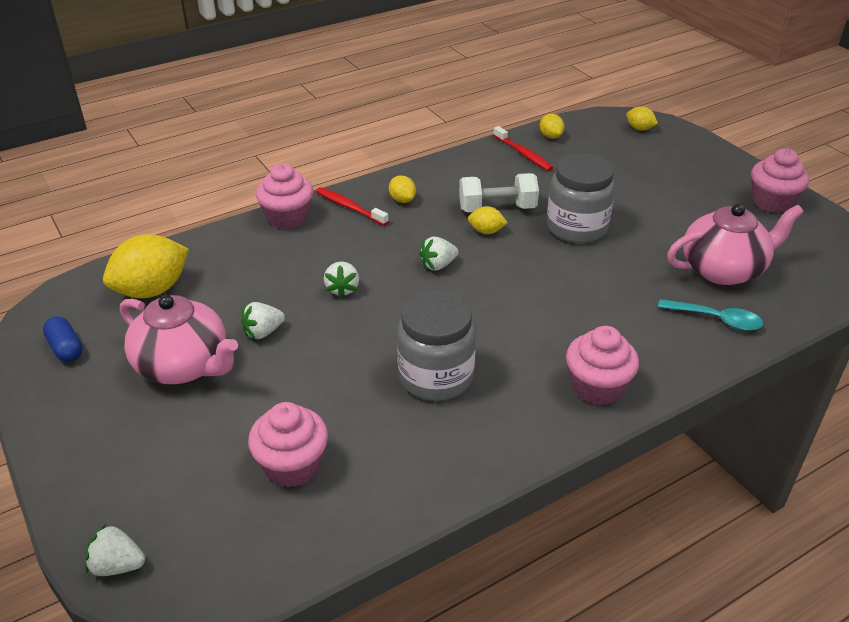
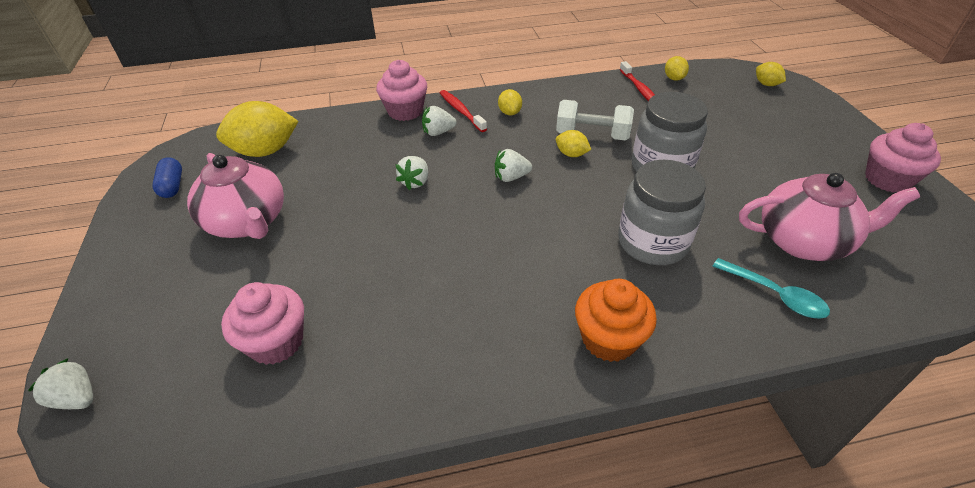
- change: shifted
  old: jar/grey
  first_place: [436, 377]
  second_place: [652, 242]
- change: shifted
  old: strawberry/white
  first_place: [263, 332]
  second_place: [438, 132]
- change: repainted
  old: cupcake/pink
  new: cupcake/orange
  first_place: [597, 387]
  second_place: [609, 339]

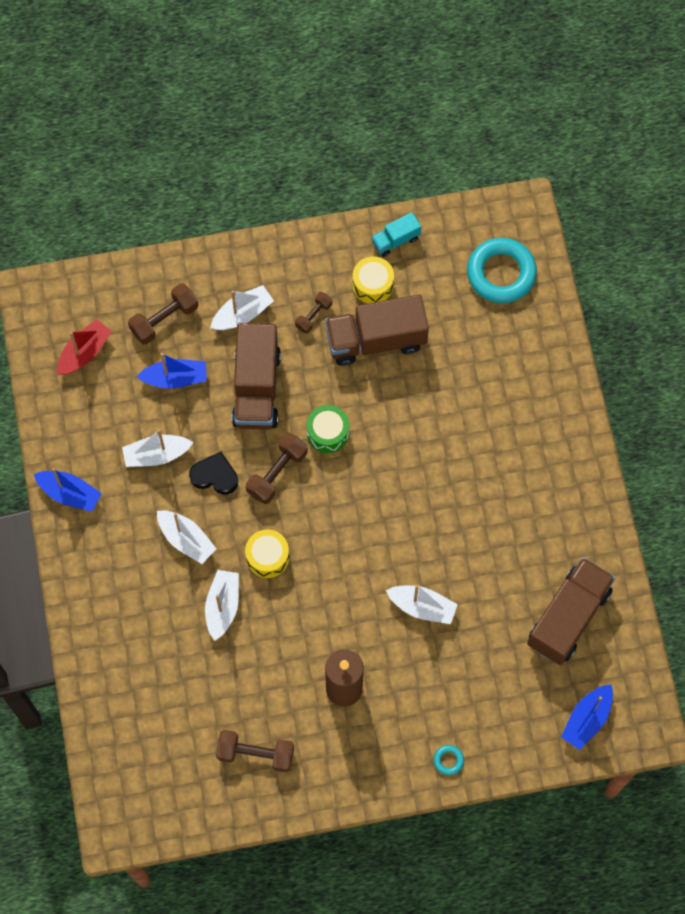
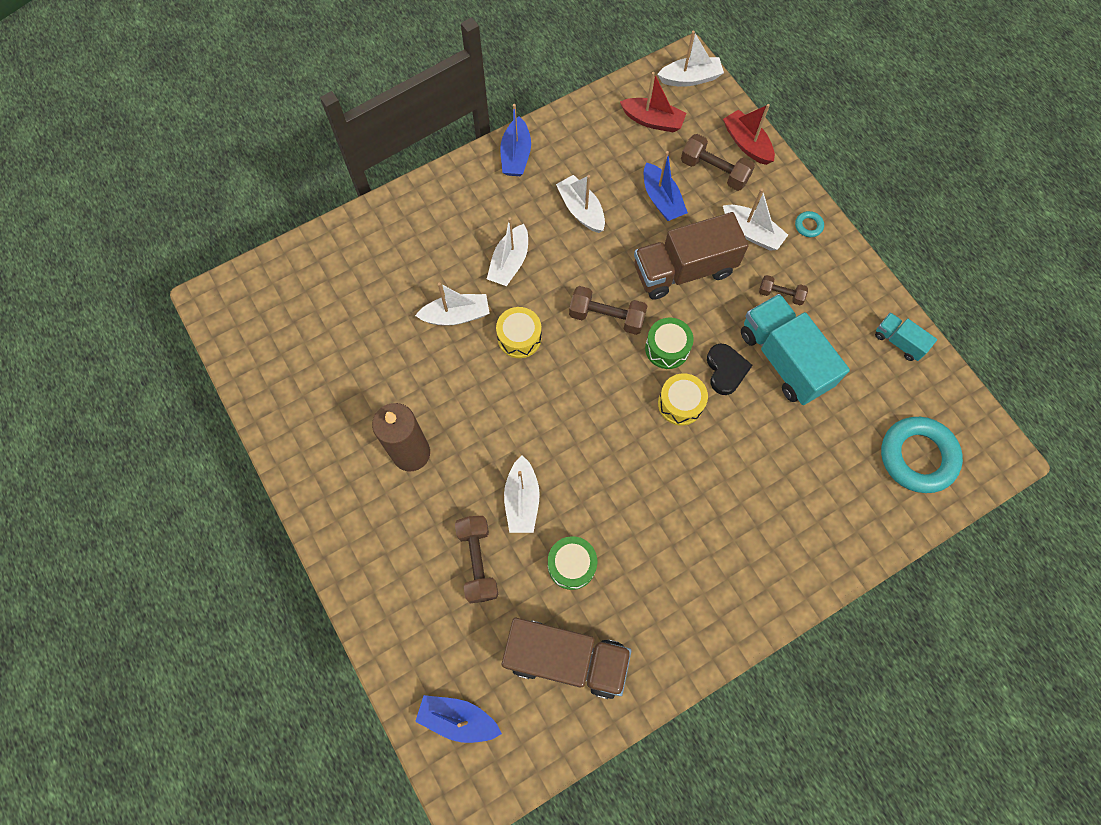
- change: shifted
  old: drum/yellow
  first_place: [373, 285]
  second_place: [680, 404]
- change: repainted
  old: truck/brown
  new: truck/turquoise
  first_place: [376, 340]
  second_place: [784, 359]
- change: shifted
  old: heart/black
  first_place: [215, 476]
  second_place: [726, 370]
- change: shifted
  old: dumbbell/brown
  first_place: [255, 754]
  second_place: [477, 561]
- change: shifted
  old: ring/turquoise
  first_place: [448, 760]
  second_place: [808, 226]
- change: new
  new: boat/white
  second_place: [690, 78]
- change: new
  new: boat/red
  second_place: [747, 144]
- change: new
  new: drum/green
  second_place: [571, 565]

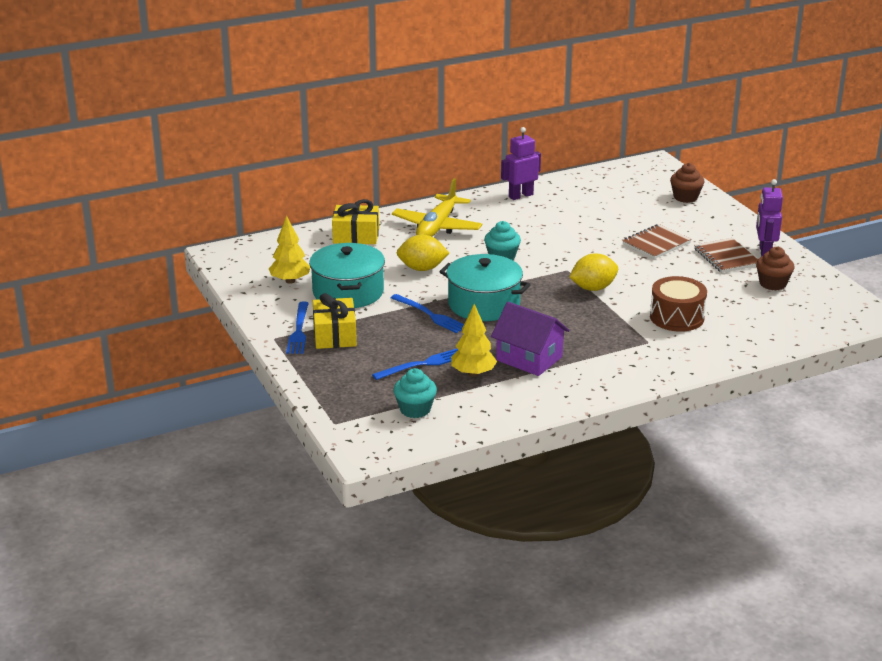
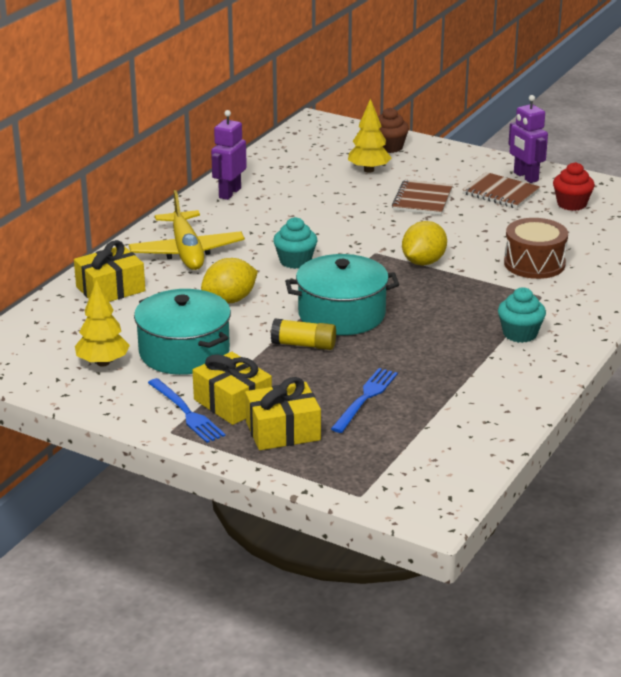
- change: repainted
  old: cupcake/brown
  new: cupcake/red
  first_place: [772, 284]
  second_place: [571, 204]
- change: swapped
  old: fork/blue
  new: glue stick/yellow
  first_place: [430, 315]
  second_place: [303, 345]
- change: gone
  old: house/purple
  first_place: [529, 358]
- change: shifted
  old: tree/yellow
  first_place: [473, 373]
  second_place: [369, 170]
- change: shifted
  old: cupcake/turquoise
  first_place: [415, 409]
  second_place: [520, 334]
- change: new
  new: gift/yellow
  second_place: [283, 431]

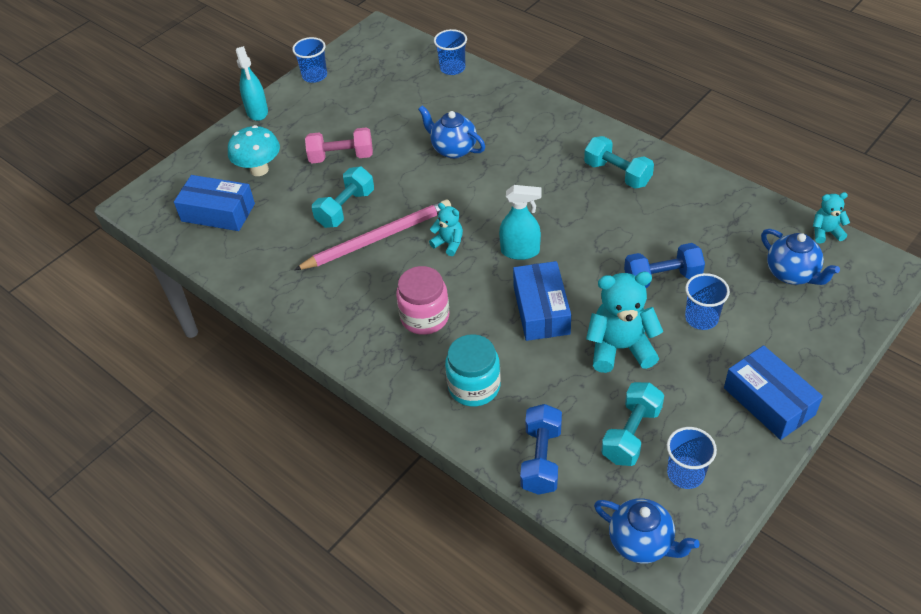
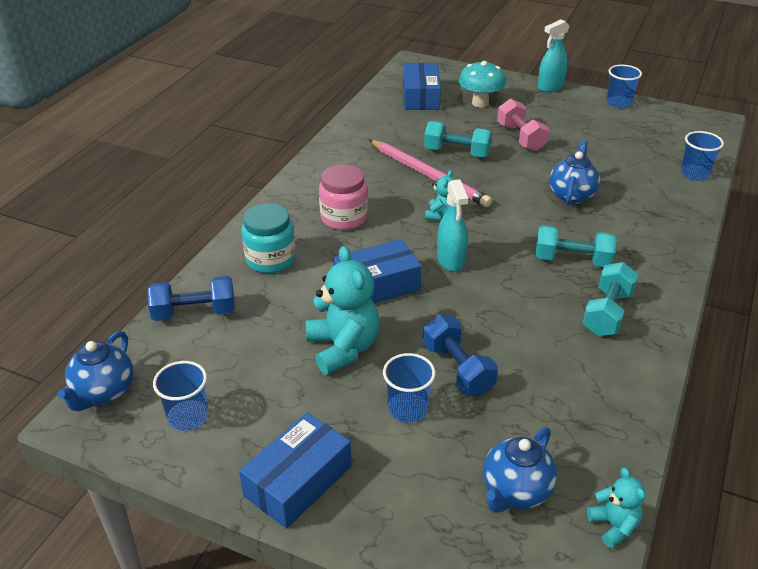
- change: shifted
  old: dumbbell/turquoise
  first_place: [631, 434]
  second_place: [572, 260]

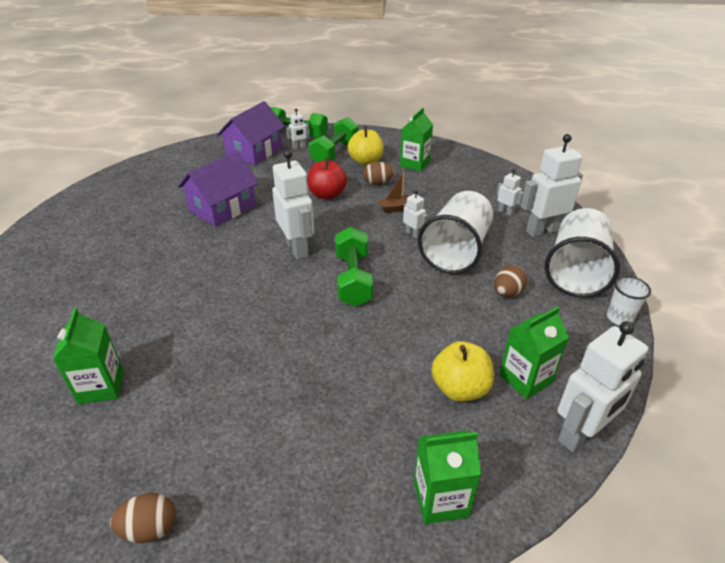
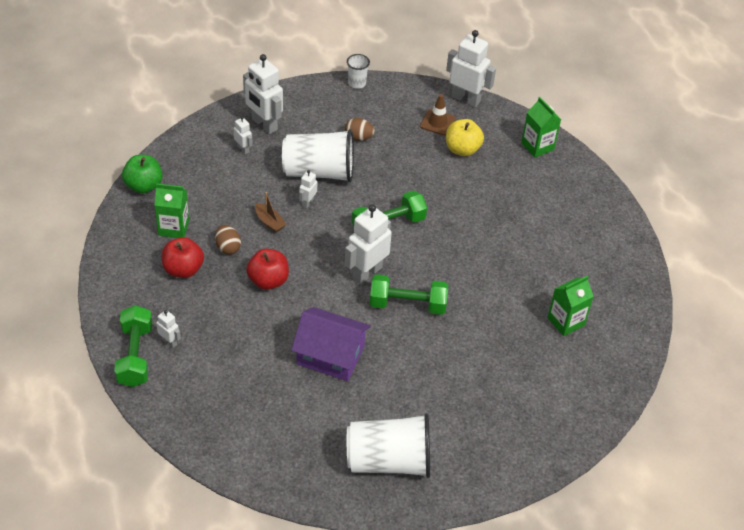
- change: gone
  old: house/purple
  first_place: [254, 152]
- change: shifted
  old: dumbbell/green
  first_place: [335, 153]
  second_place: [407, 304]
- change: repainted
  old: apple/yellow
  new: apple/red
  first_place: [366, 161]
  second_place: [183, 269]
- change: rotated
  old: robot/white
  first_place: [505, 212]
  second_place: [243, 149]
  degrees: 120
- change: shifted
  old: cup/white
  first_place: [576, 271]
  second_place: [389, 461]
- change: swapped
  old: carton/green
  new: traffic cone/brown
  first_place: [525, 378]
  second_place: [437, 122]
- change: gone
  old: egg/brown
  first_place: [150, 529]
- change: new
  new: apple/green
  second_place: [144, 186]

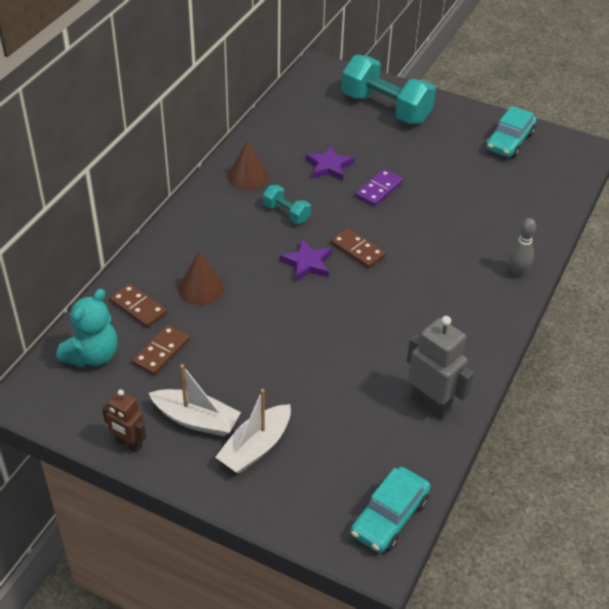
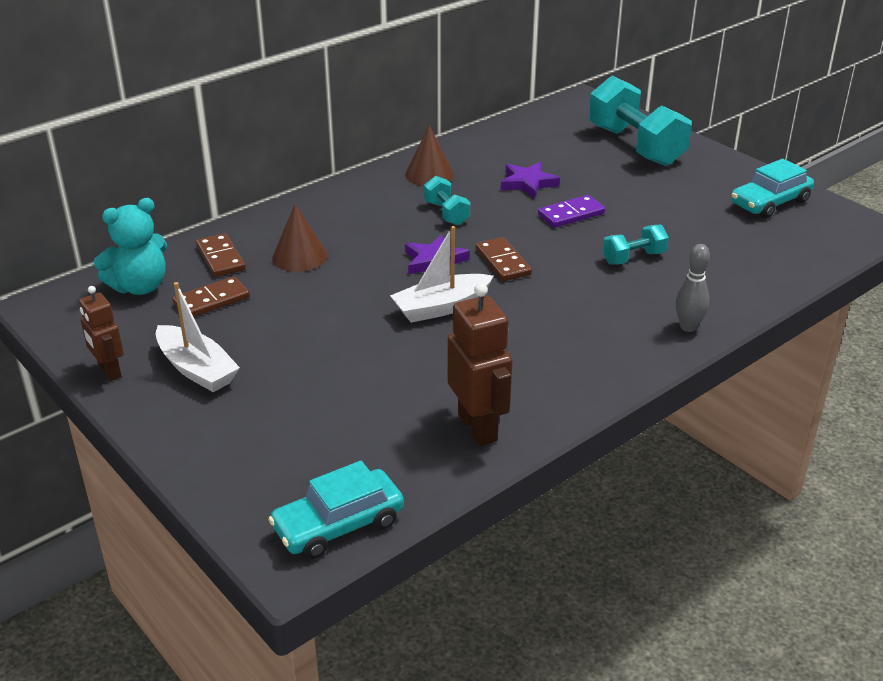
- change: repainted
  old: robot/grey
  new: robot/brown
  first_place: [431, 404]
  second_place: [478, 427]
- change: shifted
  old: boat/white
  first_place: [256, 447]
  second_place: [441, 307]
- change: new
  new: dumbbell/turquoise
  second_place: [633, 258]

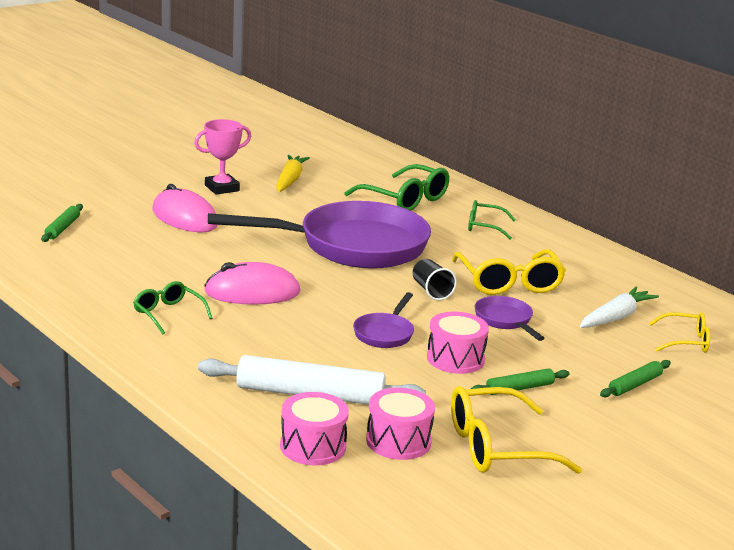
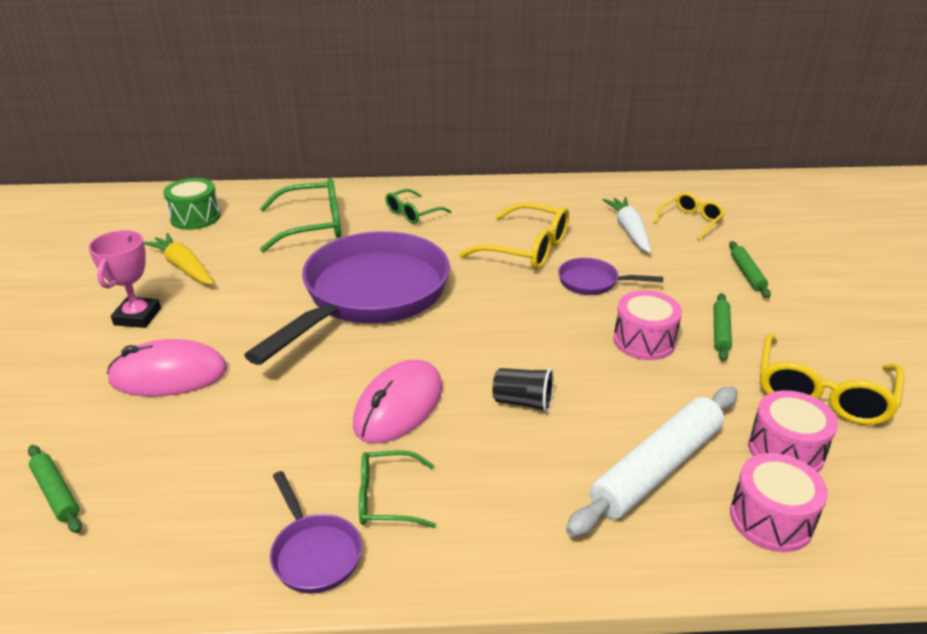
- change: shifted
  old: cup/black
  first_place: [431, 291]
  second_place: [523, 402]
- change: shifted
  old: pan/purple
  first_place: [385, 333]
  second_place: [314, 553]
- change: new
  new: drum/green
  second_place: [195, 217]

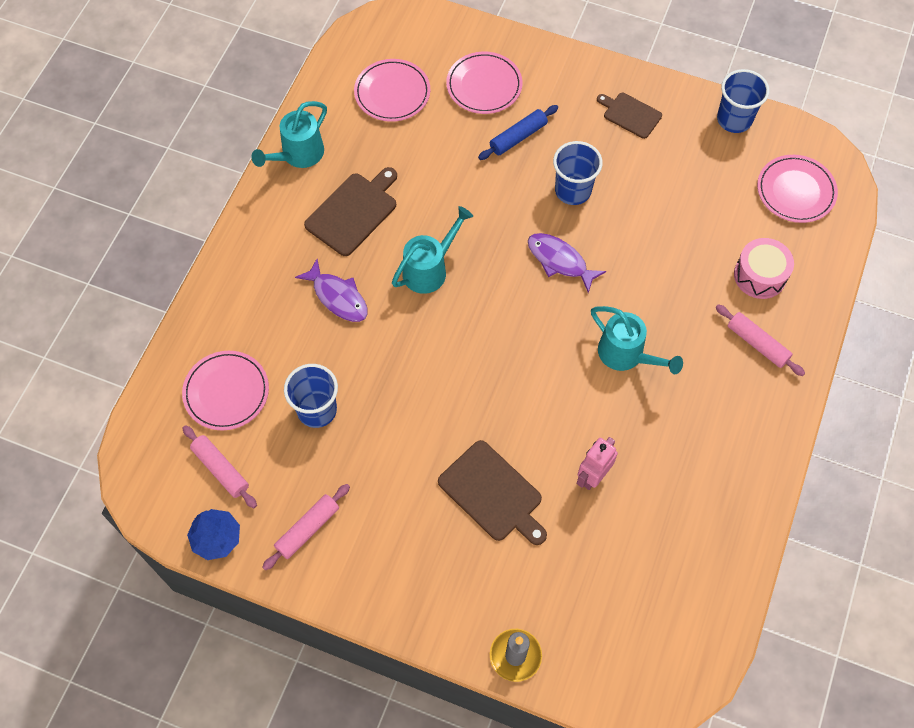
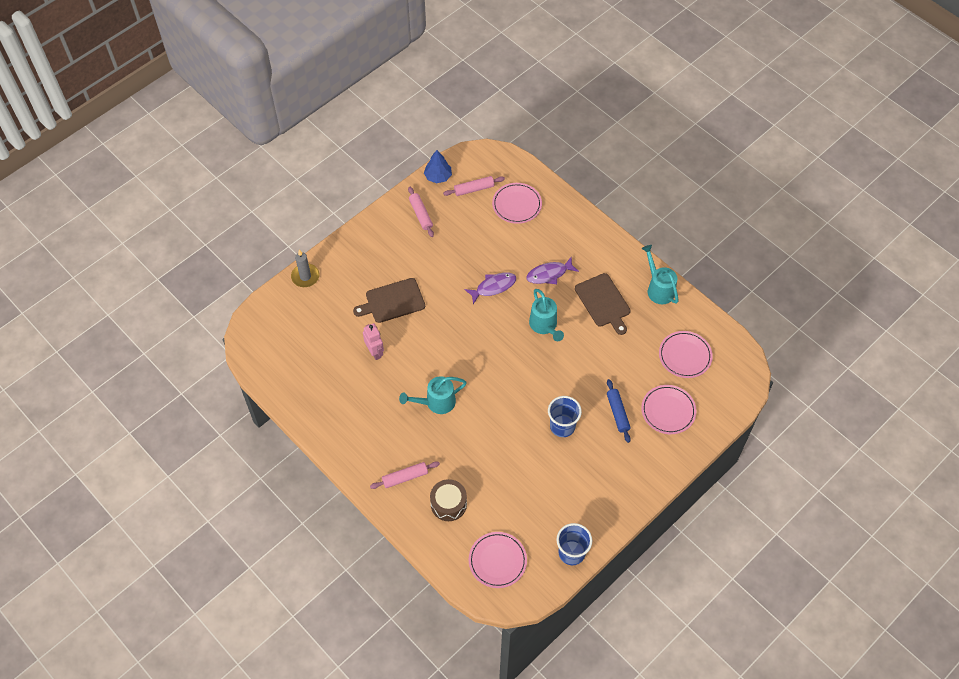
- change: gone
  old: cutting board/brown
  first_place: [630, 114]
- change: shifted
  old: fish/purple
  first_place: [560, 261]
  second_place: [493, 287]
- change: repainted
  old: drum/pink
  new: drum/brown
  first_place: [760, 275]
  second_place: [448, 504]
- change: gone
  old: cup/blue
  first_place: [317, 410]

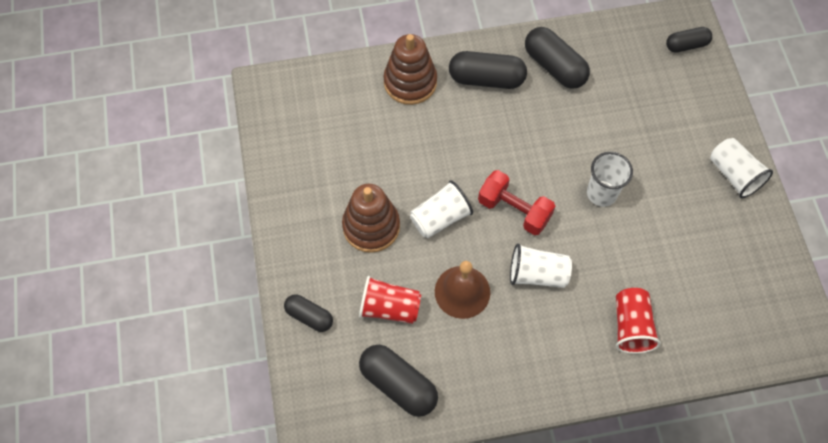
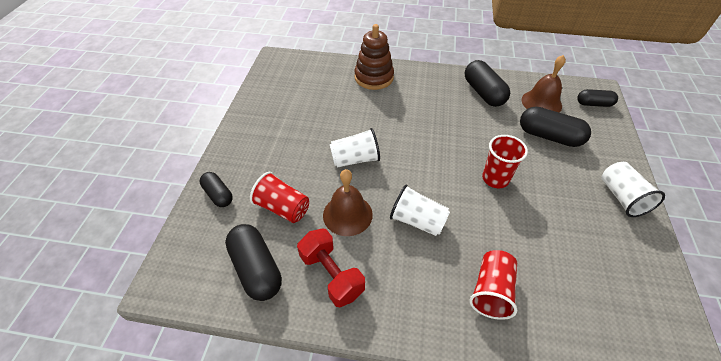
- change: shifted
  old: capsule/black
  first_place: [486, 79]
  second_place: [549, 136]
- change: repainted
  old: cup/white
  new: cup/red
  first_place: [601, 193]
  second_place: [495, 179]
- change: shifted
  old: dumbbell/red
  first_place: [514, 210]
  second_place: [331, 275]
- change: gone
  old: stacking toy/brown
  first_place: [371, 226]
- change: new
  new: bell/brown
  second_place: [541, 102]

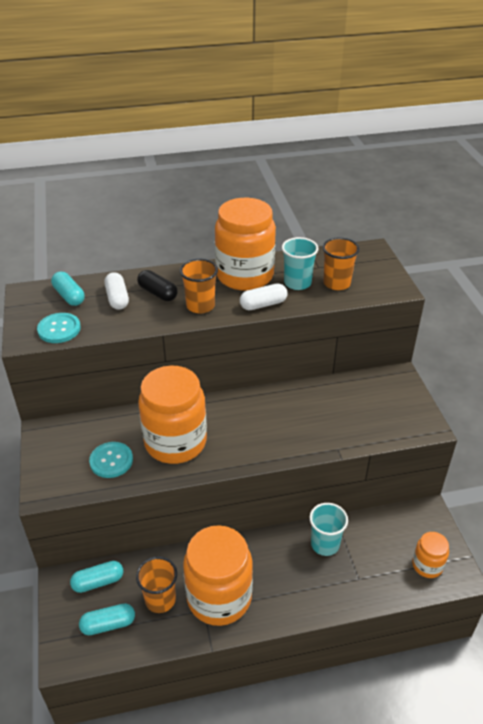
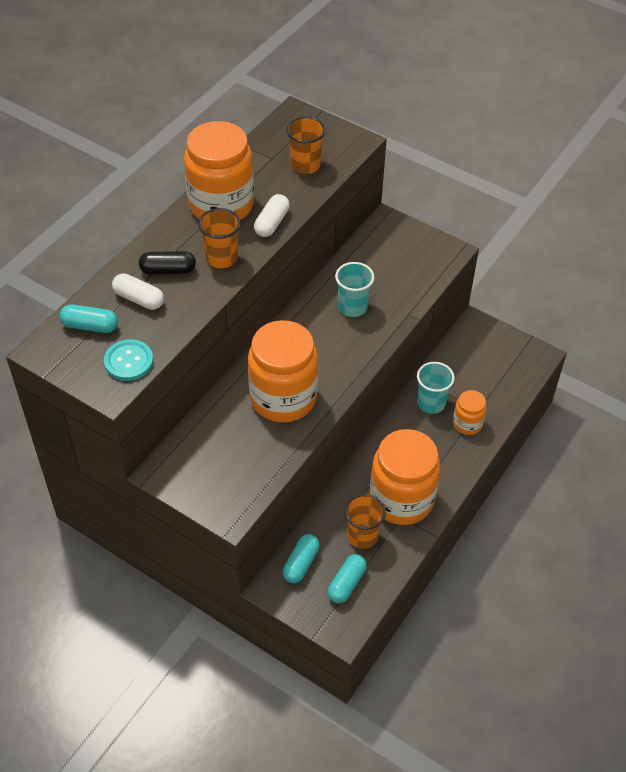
- change: shifted
  old: cup/turquoise
  first_place: [297, 283]
  second_place: [352, 307]
- change: gone
  old: button/turquoise
  first_place: [111, 461]
- change: shifted
  old: jar/orange
  first_place: [427, 565]
  second_place: [467, 423]

